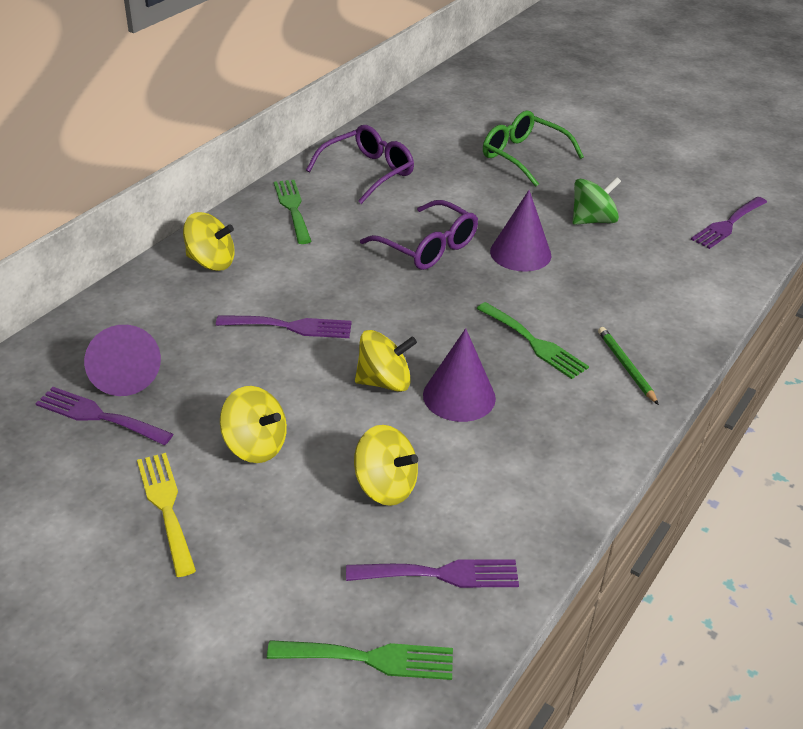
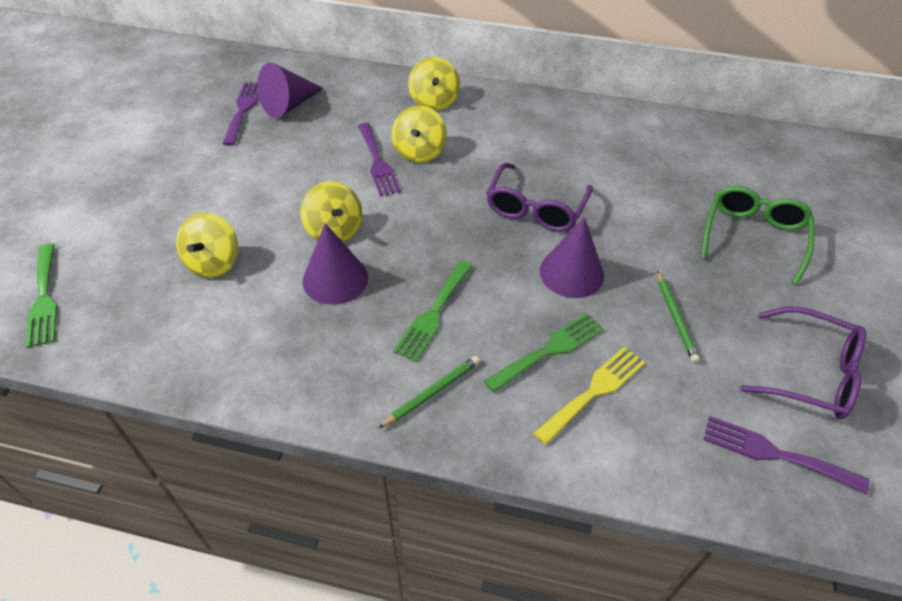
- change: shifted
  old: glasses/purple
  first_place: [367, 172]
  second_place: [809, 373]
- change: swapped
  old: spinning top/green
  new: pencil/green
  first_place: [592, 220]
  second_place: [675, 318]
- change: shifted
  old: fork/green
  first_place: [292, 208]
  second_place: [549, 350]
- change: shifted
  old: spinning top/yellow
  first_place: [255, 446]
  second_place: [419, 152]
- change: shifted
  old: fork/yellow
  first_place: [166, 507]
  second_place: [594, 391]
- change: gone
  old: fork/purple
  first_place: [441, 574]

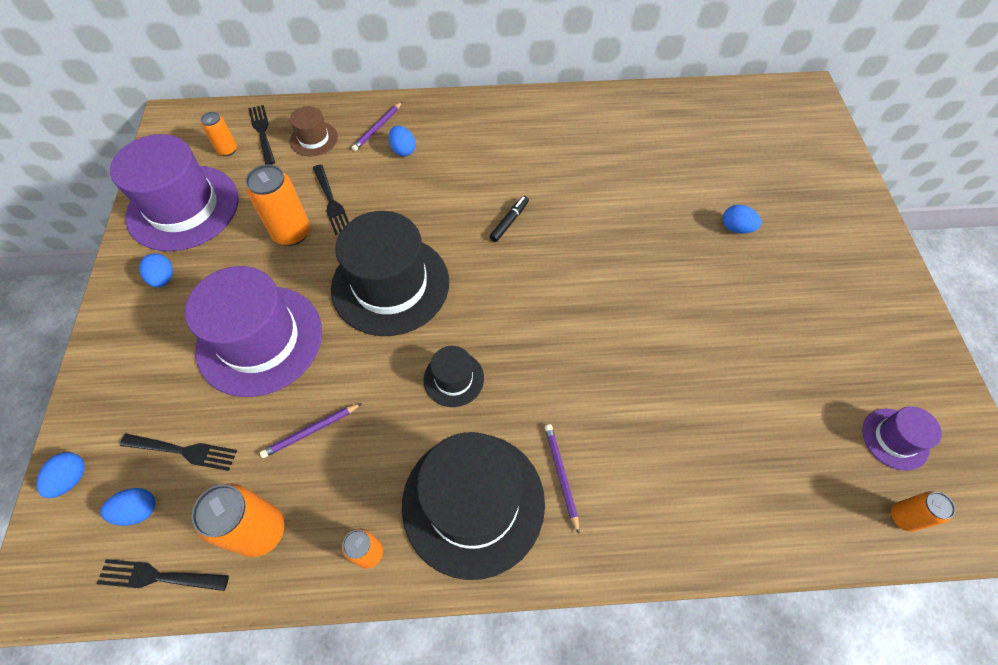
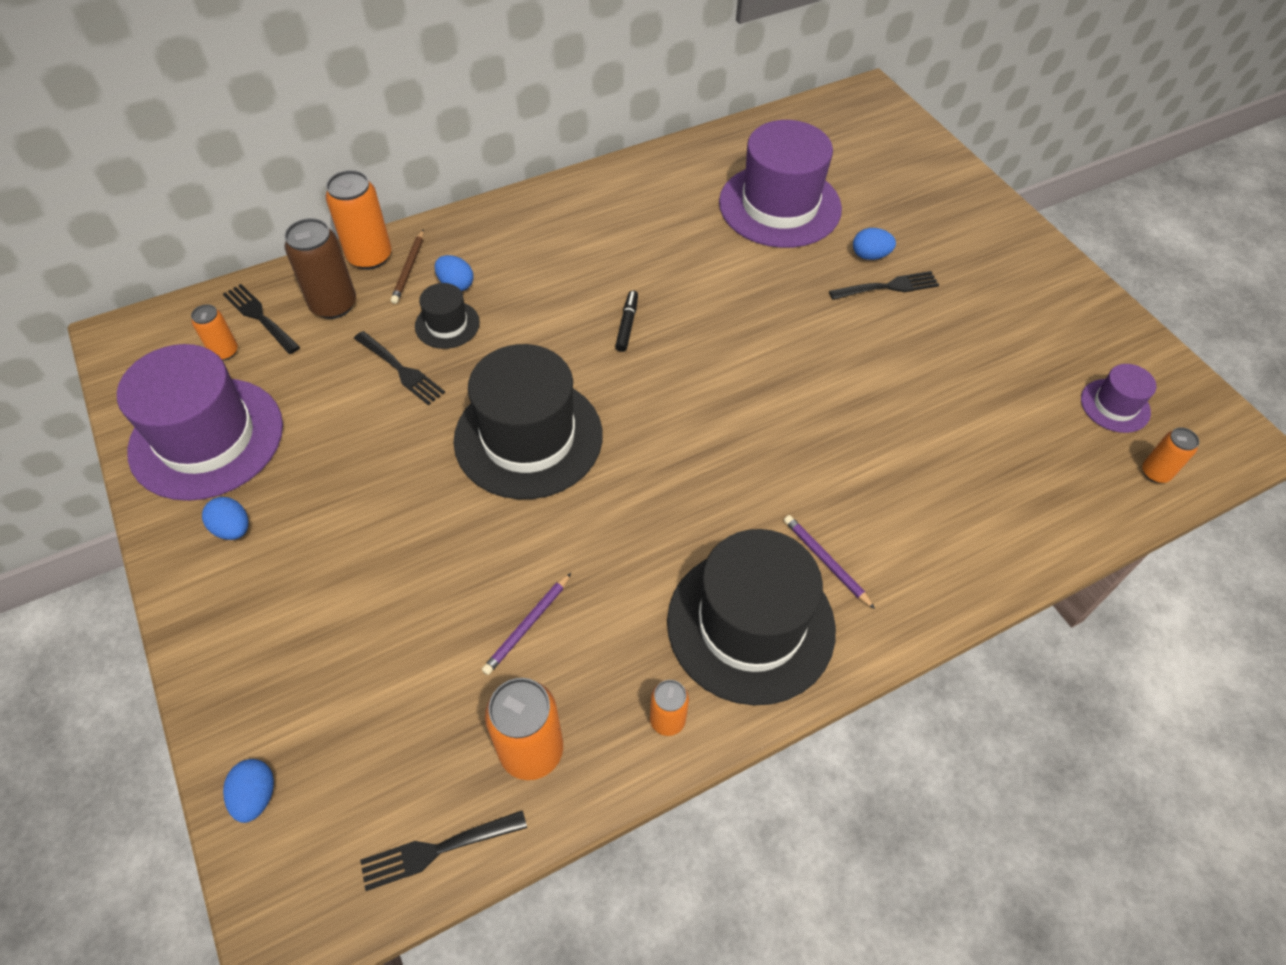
- change: repainted
  old: pencil/purple
  new: pencil/brown
  first_place: [377, 128]
  second_place: [409, 269]
- change: swapped
  old: hat/brown
  new: can/brown
  first_place: [314, 139]
  second_place: [334, 305]
- change: shifted
  old: can/orange
  first_place: [292, 233]
  second_place: [370, 257]
- change: shifted
  old: hat/purple
  first_place: [260, 340]
  second_place: [779, 206]
- change: shifted
  old: hat/black
  first_place: [453, 379]
  second_place: [447, 324]
- change: shifted
  old: fork/black
  first_place: [183, 451]
  second_place: [888, 287]
- change: gone
  old: egg/blue
  first_place: [138, 510]

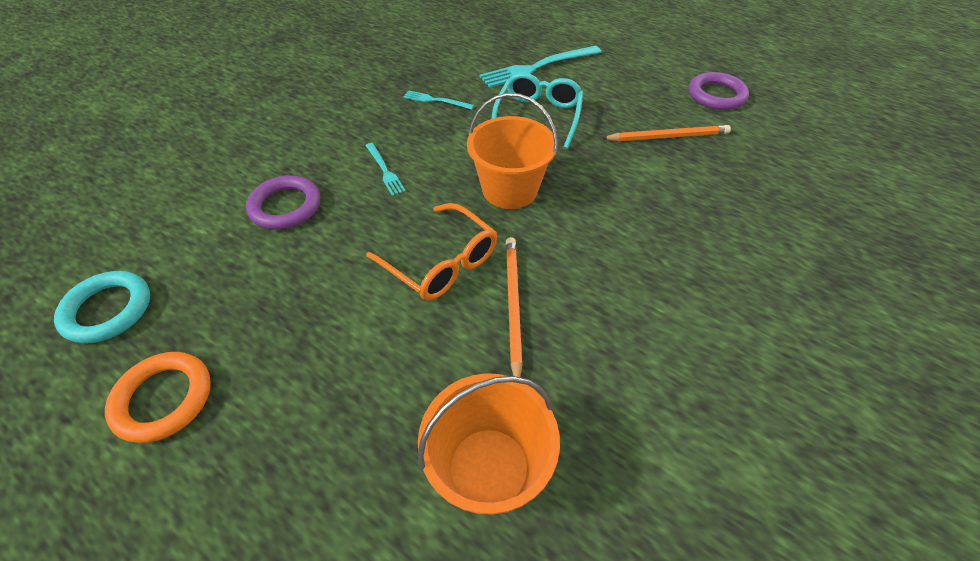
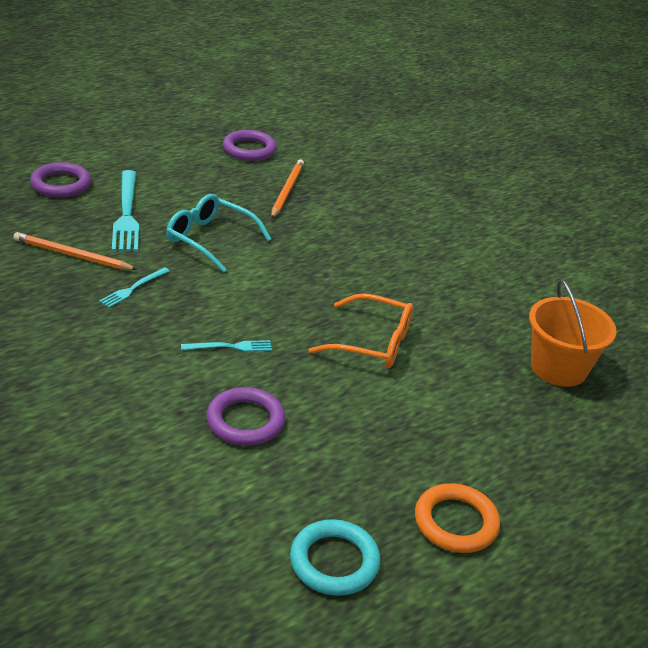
- change: gone
  old: bucket/orange
  first_place: [509, 189]
- change: rotated
  old: glasses/orange
  first_place: [442, 263]
  second_place: [373, 343]
  degrees: 45
- change: shifted
  old: pencil/orange
  first_place: [513, 305]
  second_place: [72, 255]
- change: new
  new: ring/purple
  second_place: [61, 184]

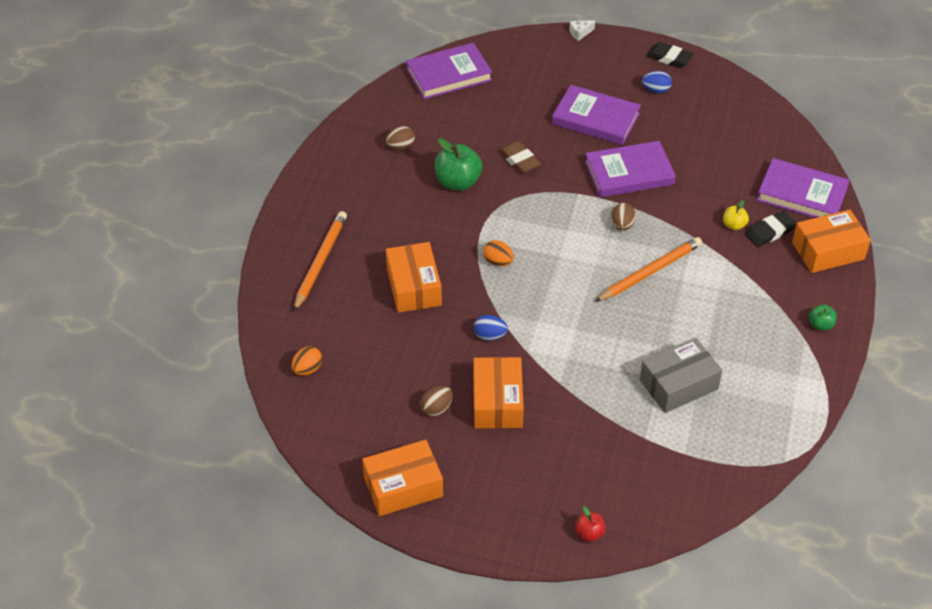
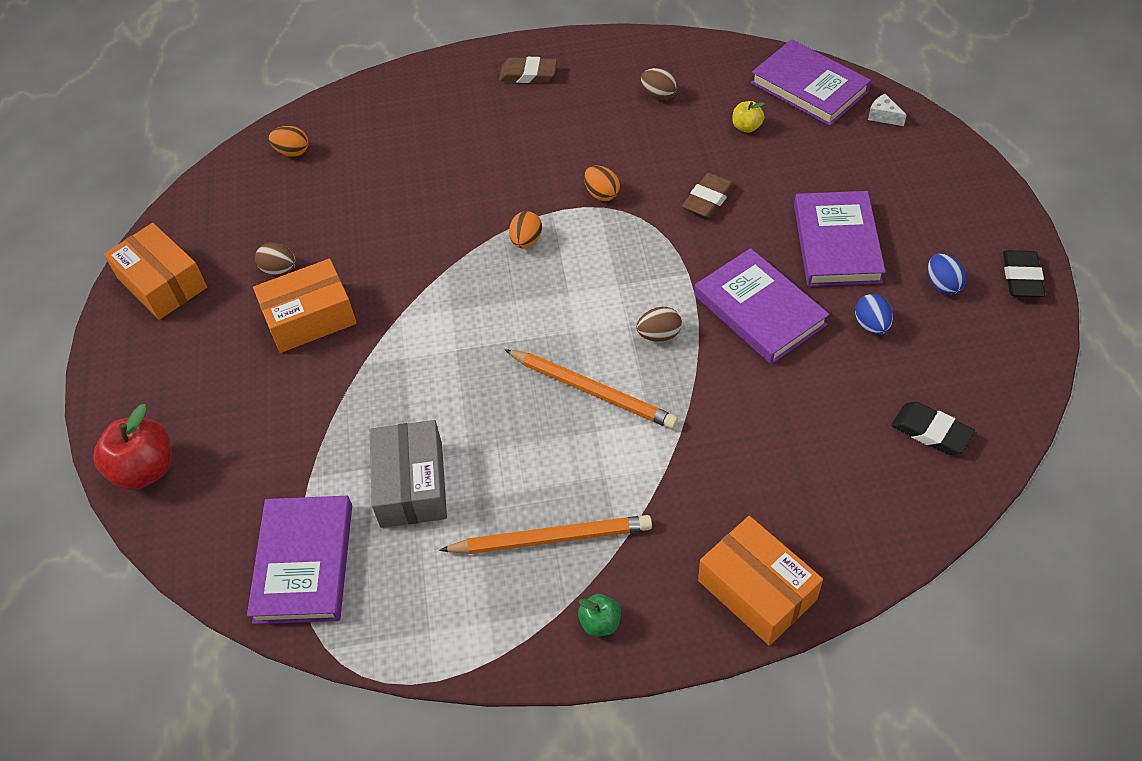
- change: shifted
  old: cheese/white
  first_place: [580, 33]
  second_place: [883, 116]
- change: gone
  old: apple/green
  first_place: [458, 182]
- change: shifted
  old: book/purple
  first_place: [802, 194]
  second_place: [304, 563]
- change: shifted
  old: apple/yellow
  first_place: [734, 225]
  second_place: [746, 127]
- change: shifted
  old: pencil/orange
  first_place: [320, 262]
  second_place: [551, 539]
- change: shifted
  old: eraser/black
  first_place: [770, 232]
  second_place: [931, 431]
- change: gone
  old: box/orange
  first_place: [414, 287]
- change: shifted
  old: egg/blue
  first_place: [490, 336]
  second_place: [871, 325]
- change: rotated
  old: box/grey
  first_place: [678, 384]
  second_place: [411, 484]
  degrees: 45
- change: scaled
  old: apple/red
  first_place: [589, 533]
  second_place: [145, 469]
  factor: 1.92
- change: new
  new: eraser/brown
  second_place: [528, 74]
- change: new
  new: egg/orange
  second_place: [602, 194]

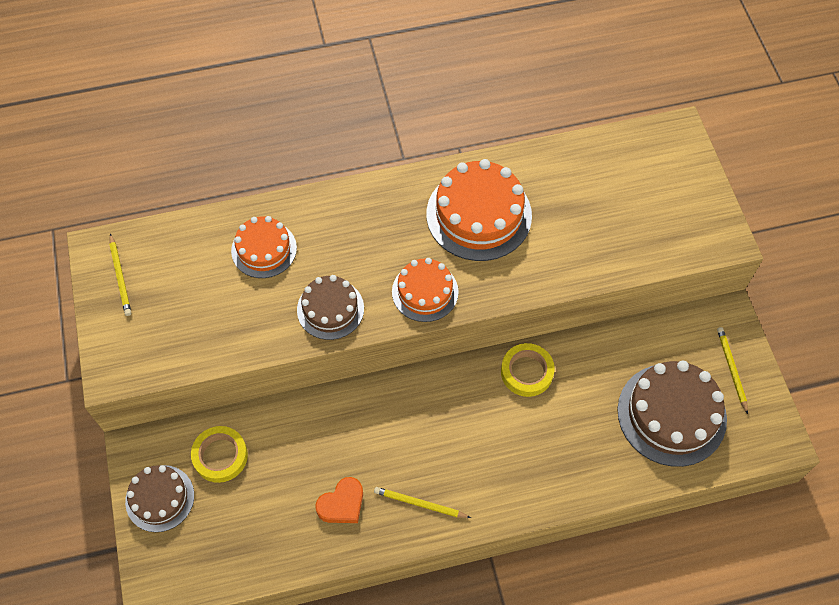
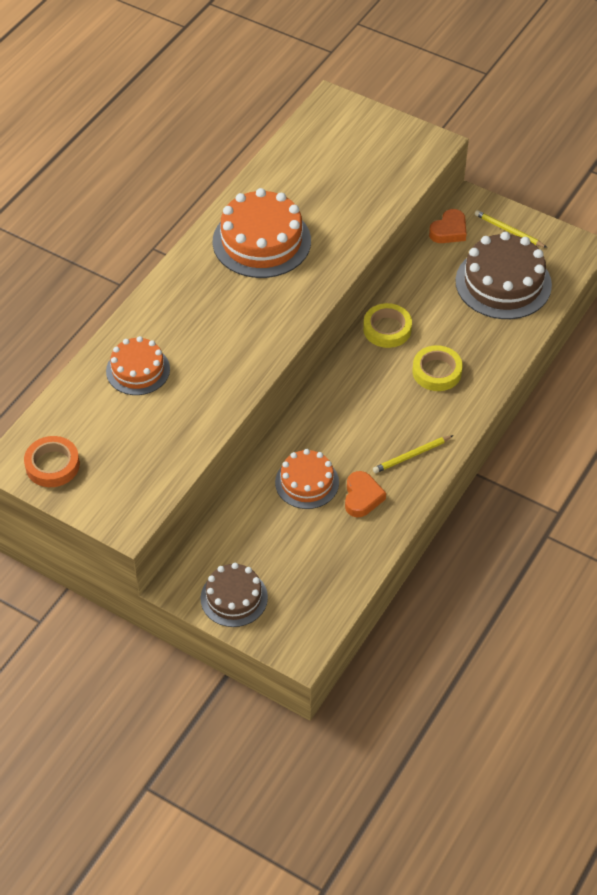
- change: swapped
  old: pencil/yellow
  new: tape/orange
  first_place: [120, 276]
  second_place: [52, 465]
- change: shifted
  old: cake/orange
  first_place: [425, 292]
  second_place: [307, 482]
- change: gone
  old: cake/brown
  first_place: [330, 309]
- change: shifted
  old: tape/yellow
  first_place: [220, 456]
  second_place: [437, 372]
- change: new
  new: heart/orange
  second_place: [449, 231]

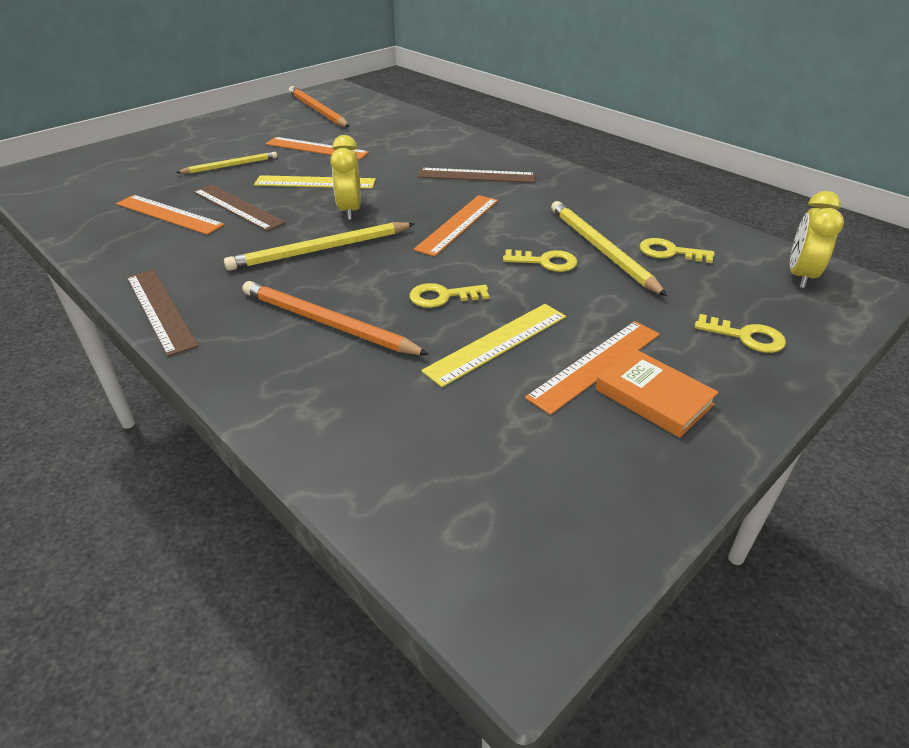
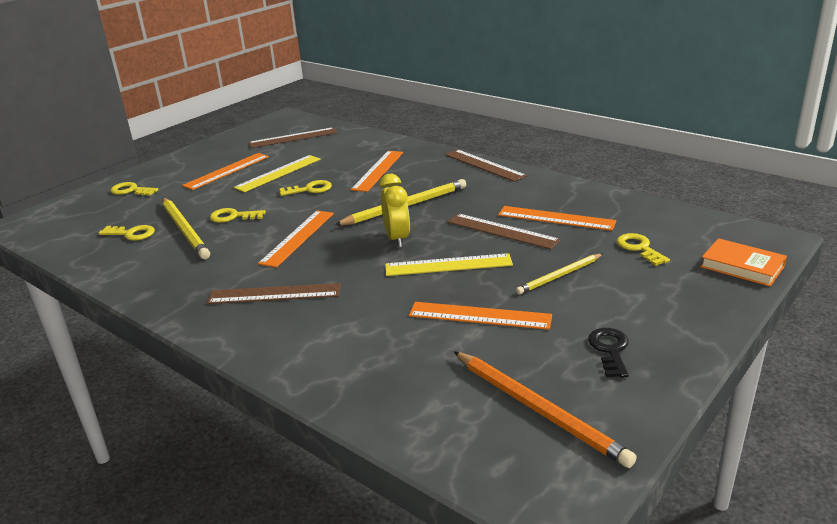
- change: gone
  old: clock/yellow
  first_place: [800, 276]
- change: swapped
  old: pencil/orange
  new: ruler/orange
  first_place: [328, 323]
  second_place: [378, 170]
- change: shifted
  old: book/orange
  first_place: [653, 397]
  second_place: [742, 266]
- change: new
  new: ruler/brown
  second_place: [293, 138]
- change: new
  new: key/yellow
  second_place: [639, 248]
- change: new
  new: key/black
  second_place: [610, 350]

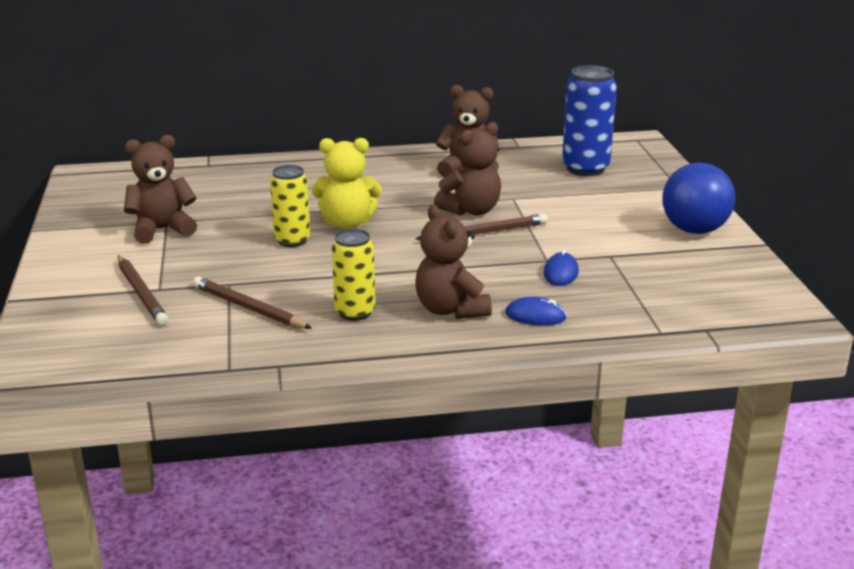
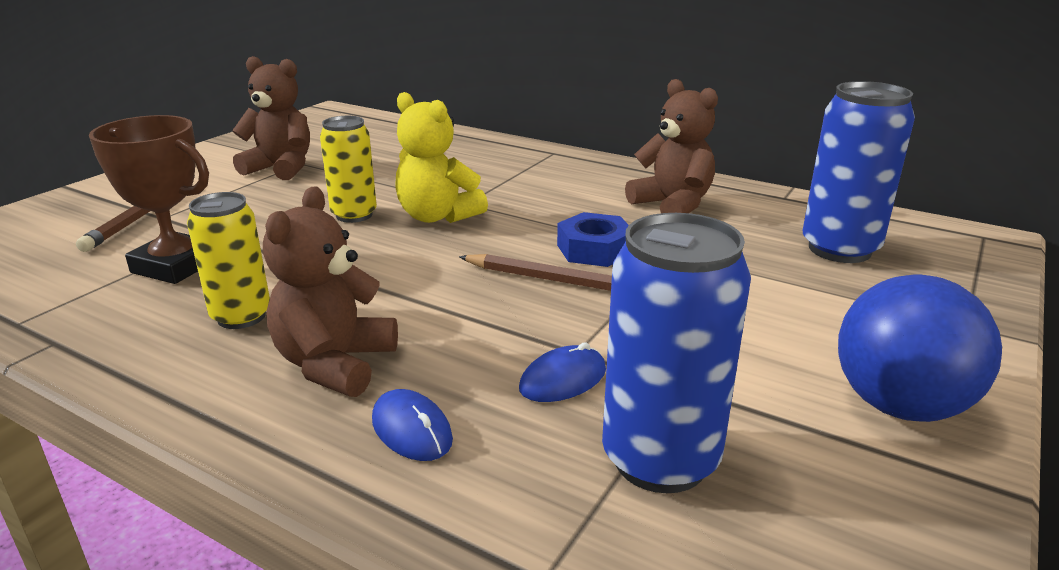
- change: swapped
  old: teddy bear/brown
  new: nut/blue
  first_place: [471, 210]
  second_place: [594, 249]
- change: swapped
  old: pencil/brown
  new: trophy/brown
  first_place: [249, 308]
  second_place: [175, 266]
- change: new
  new: can/blue
  second_place: [660, 460]

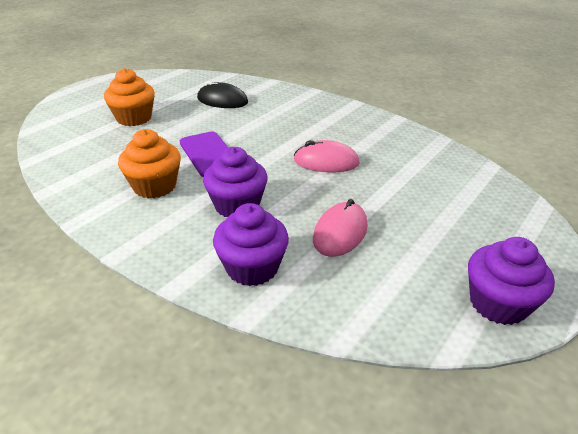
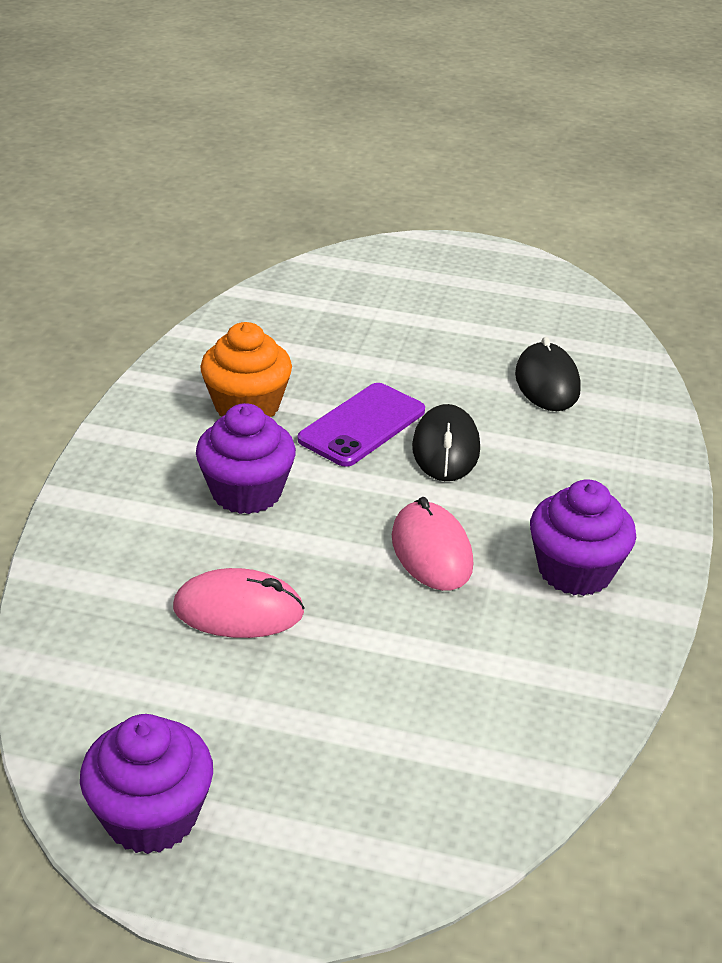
- change: gone
  old: cupcake/orange
  first_place: [134, 118]
- change: shifted
  old: cupcake/purple
  first_place: [252, 267]
  second_place: [575, 571]
- change: new
  new: mouse/black
  second_place: [446, 448]

